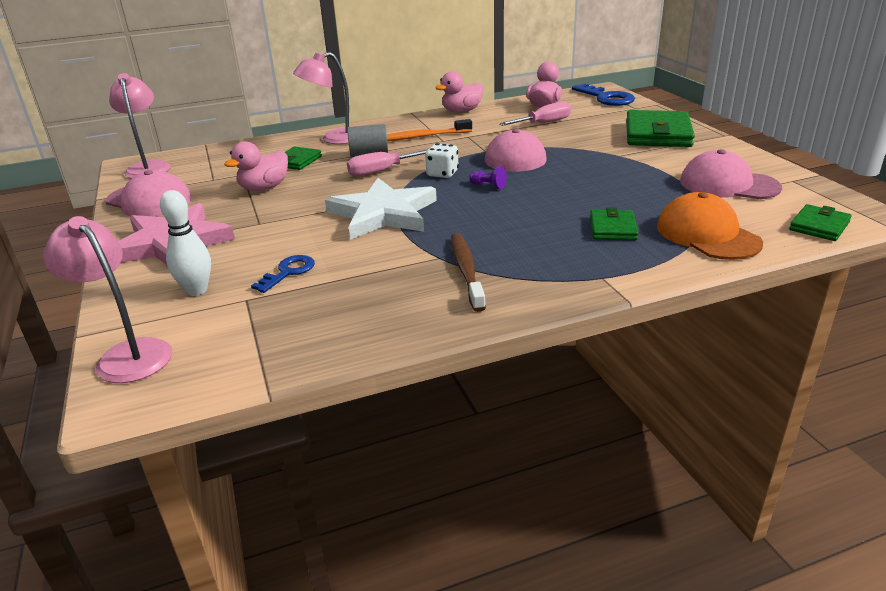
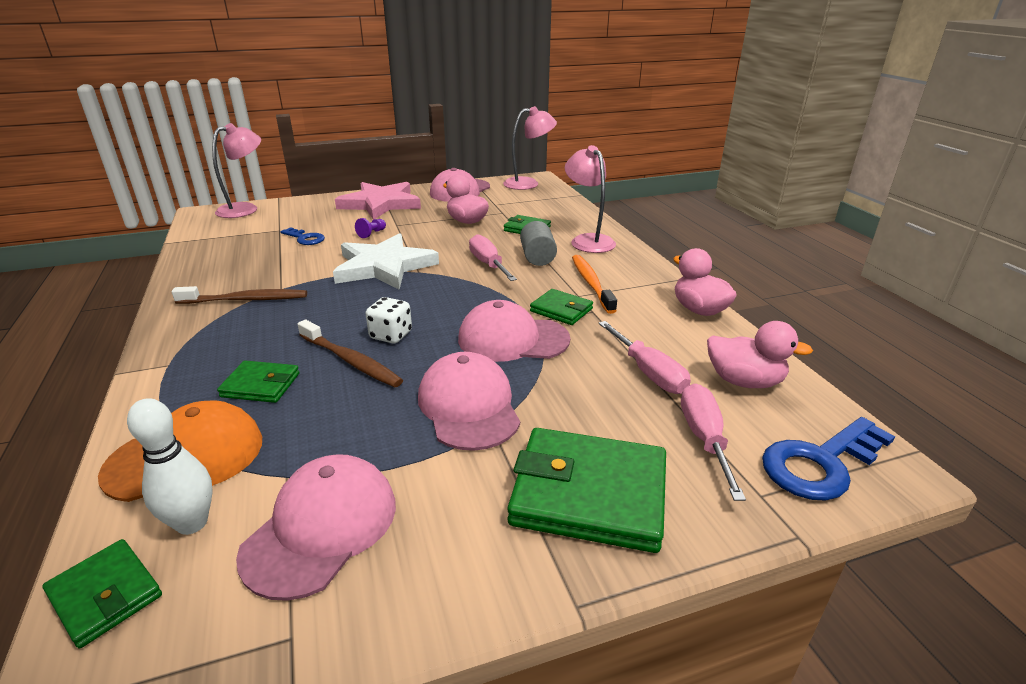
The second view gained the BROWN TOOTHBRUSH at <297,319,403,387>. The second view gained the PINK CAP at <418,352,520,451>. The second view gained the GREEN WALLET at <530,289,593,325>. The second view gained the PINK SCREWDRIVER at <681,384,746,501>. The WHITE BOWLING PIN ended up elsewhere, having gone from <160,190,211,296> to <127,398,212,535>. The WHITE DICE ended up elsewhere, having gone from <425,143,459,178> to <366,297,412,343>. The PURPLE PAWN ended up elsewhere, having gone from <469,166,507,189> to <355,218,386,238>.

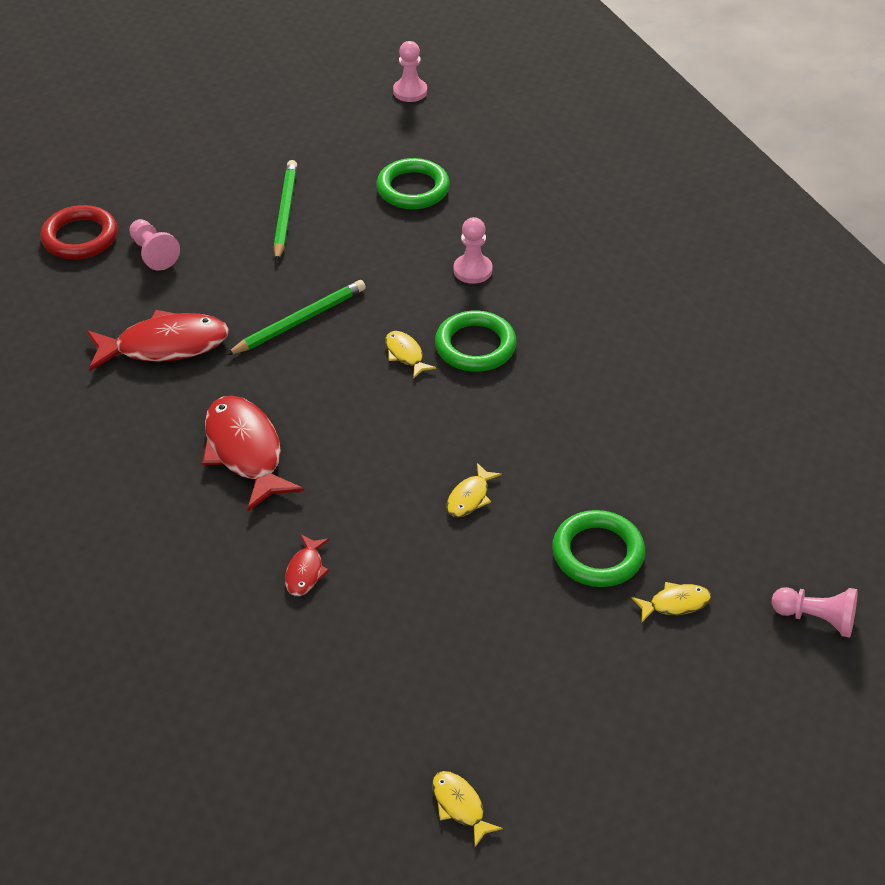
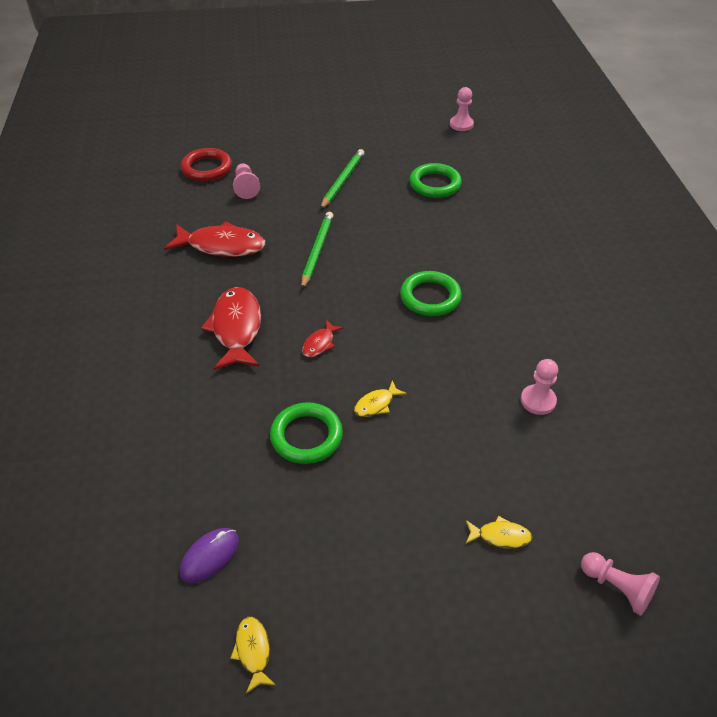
The second view lost the YELLOW FISH at <385,331,436,379>. The second view gained the PURPLE MOUSE at <180,528,239,583>. The RED FISH ended up elsewhere, having gone from <285,534,329,596> to <302,320,344,357>. The PINK PAWN ended up elsewhere, having gone from <453,217,492,284> to <521,359,558,415>. The GREEN RING ended up elsewhere, having gone from <552,510,645,587> to <270,402,343,464>. The GREEN PENCIL at <226,280,366,355> ended up facing another way, 60 degrees counterclockwise from before.

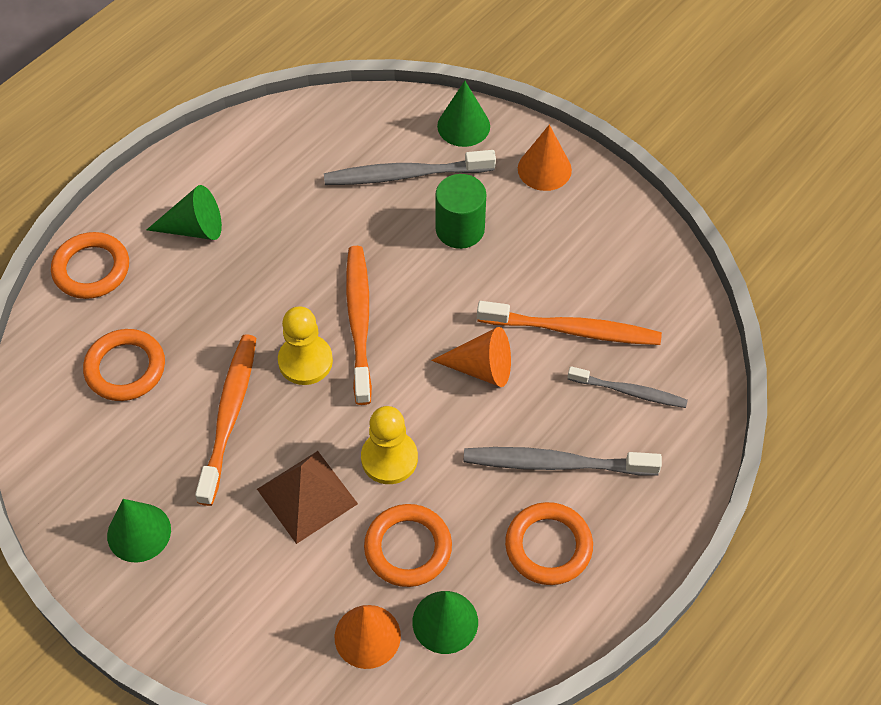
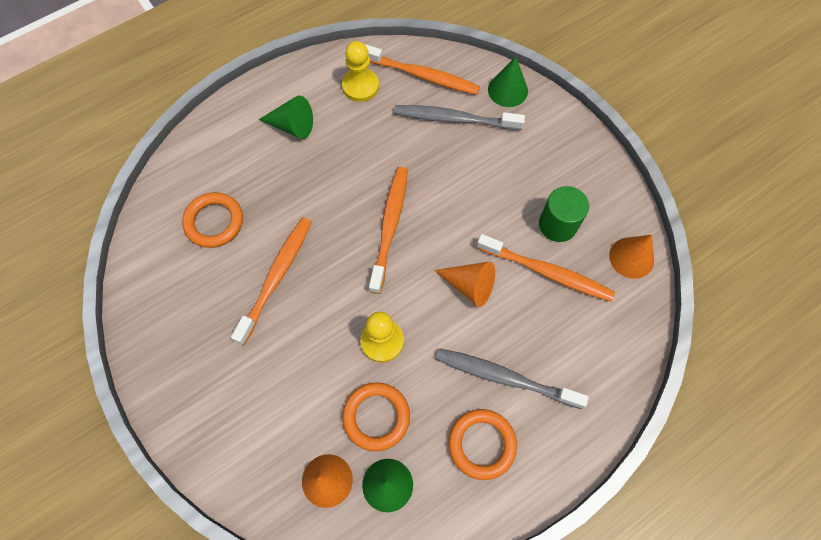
The second view lost the ORANGE RING at <51,232,129,299>. The second view lost the GREEN CONE at <107,499,171,563>. The second view lost the BROWN PYRAMID at <257,451,358,544>. The second view lost the GREY TOOTHBRUSH at <568,366,688,408>. The second view gained the ORANGE TOOTHBRUSH at <365,44,480,95>. The YELLOW PAWN ended up elsewhere, having gone from <278,306,333,385> to <342,41,379,102>. The GREEN CYLINDER ended up elsewhere, having gone from <435,174,486,249> to <539,186,589,242>. The ORANGE CONE ended up elsewhere, having gone from <518,125,572,191> to <609,235,654,279>.

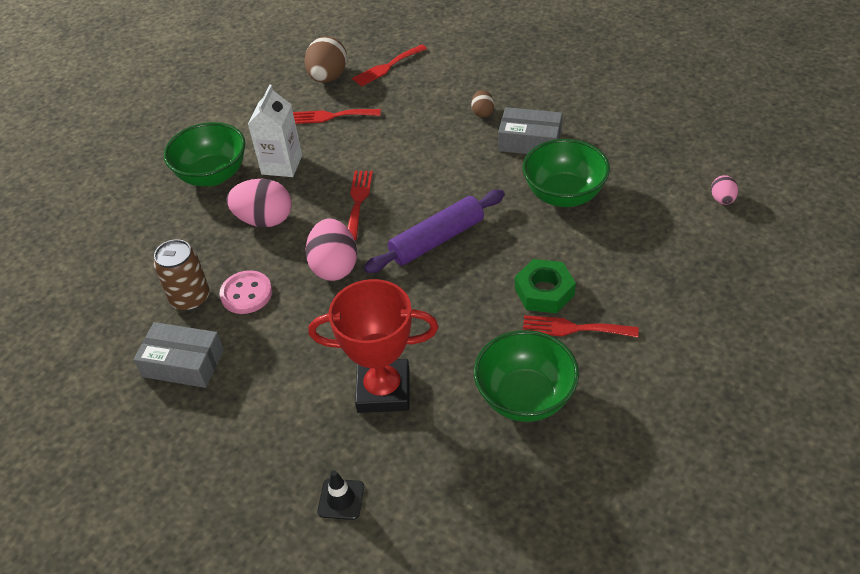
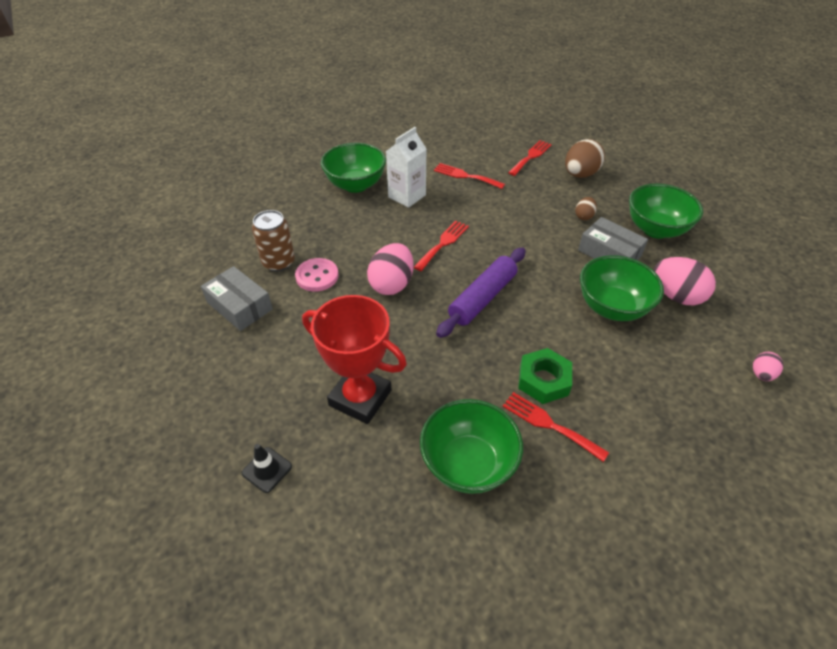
The second view gained the GREEN BOWL at <629,184,703,239>. The PINK EGG ended up elsewhere, having gone from <227,179,292,227> to <653,257,716,305>. The BROWN EGG ended up elsewhere, having gone from <304,36,347,83> to <565,139,605,178>. The RED FORK at <352,44,427,87> ended up facing another way, 135 degrees clockwise from before. The PURPLE ROLLING PIN at <364,190,505,273> ended up facing another way, 45 degrees counterclockwise from before.

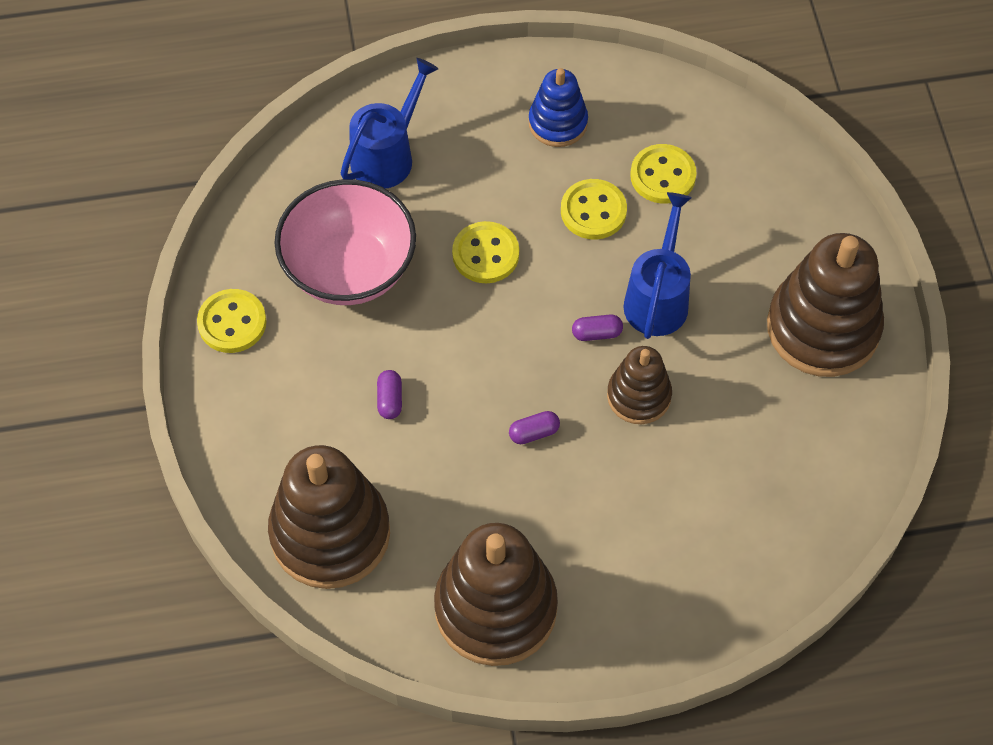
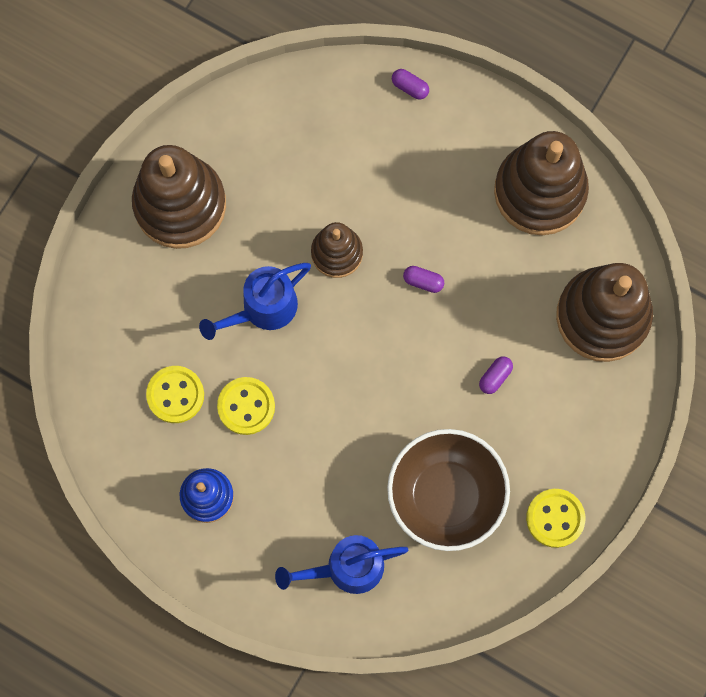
The second view lost the YELLOW BUTTON at <452,221,519,283>. The PURPLE CAPSULE ended up elsewhere, having gone from <572,315,623,341> to <392,69,429,100>. What was the PINK BOWL at <274,179,416,305> turned into the BROWN BOWL at <387,429,510,551>.

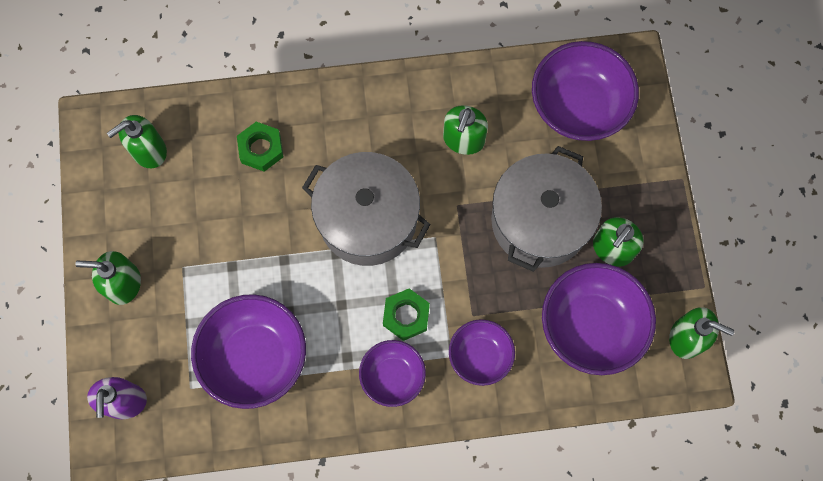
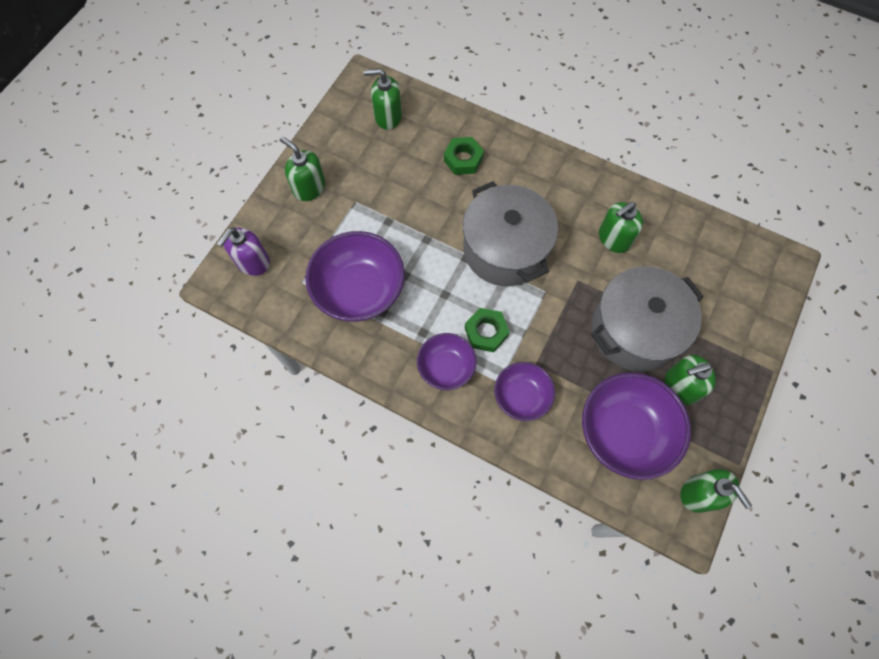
The second view lost the PURPLE BOWL at <532,41,639,141>.

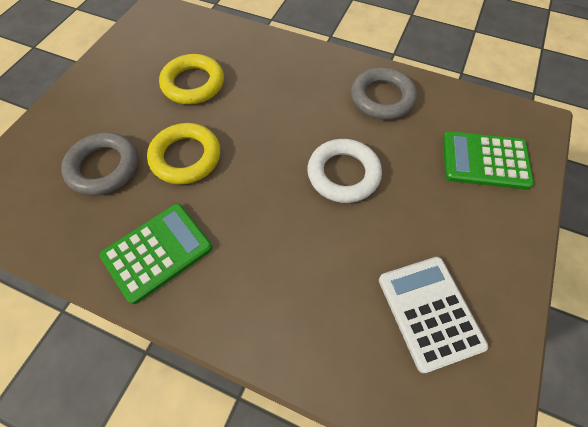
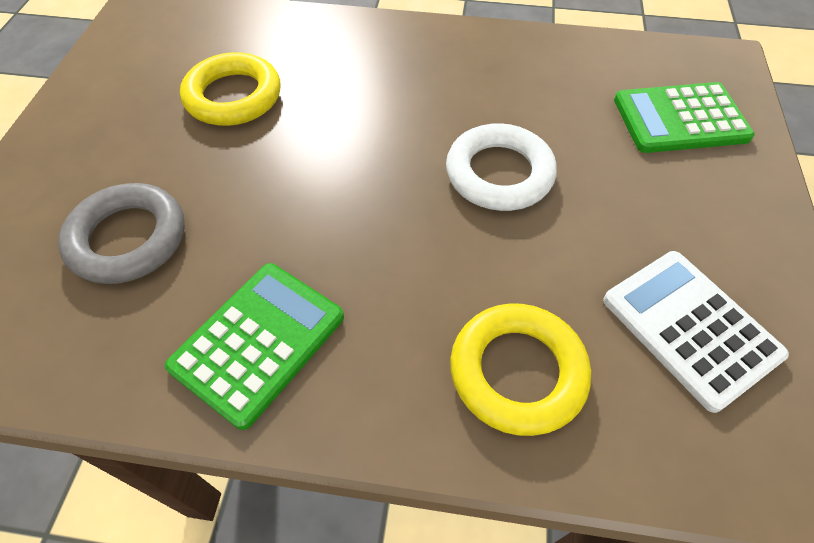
The second view lost the GREY RING at <351,67,417,120>. The YELLOW RING ended up elsewhere, having gone from <147,123,220,185> to <450,303,591,436>.

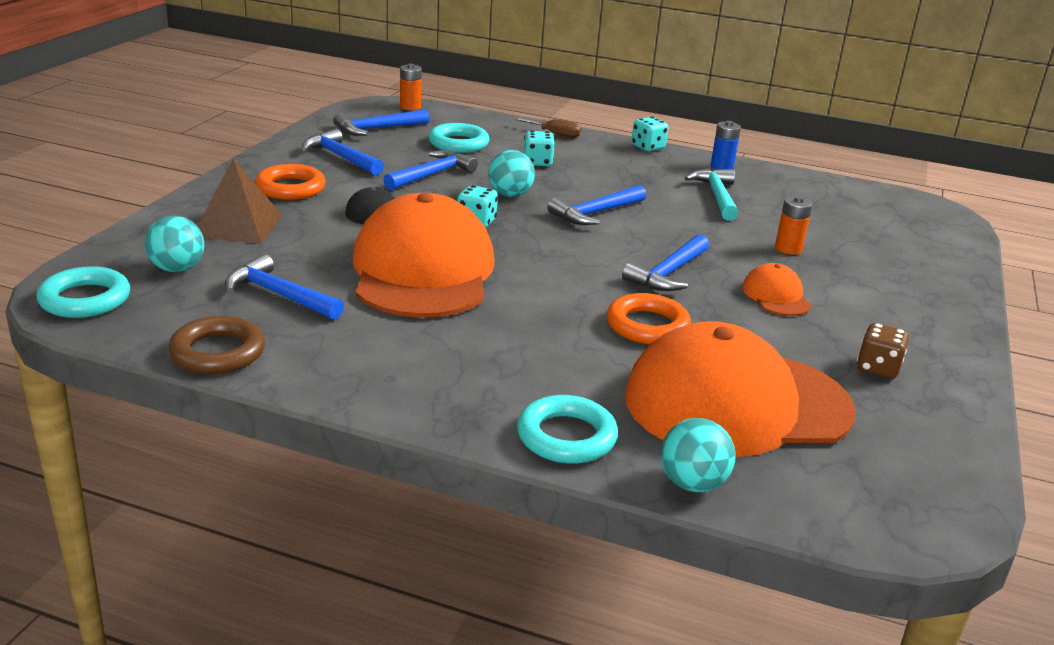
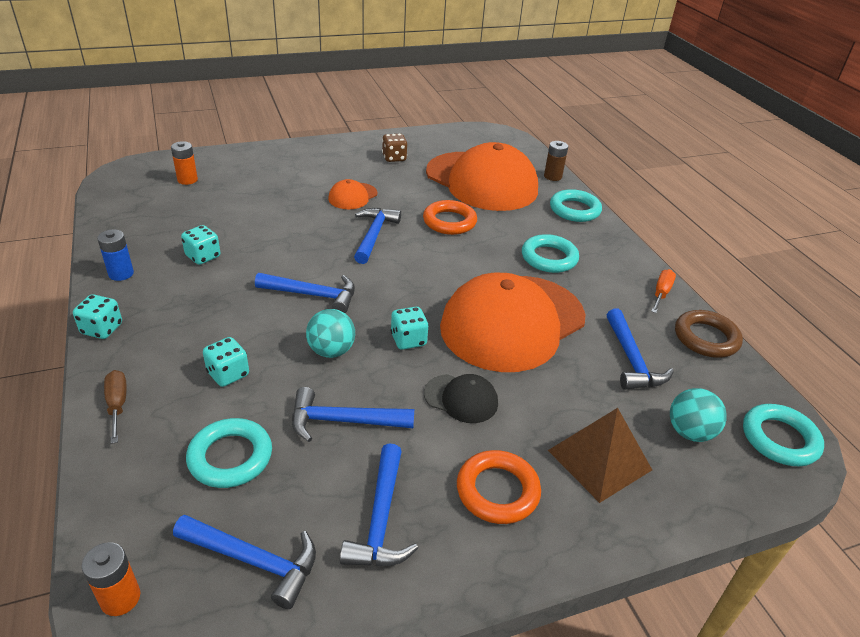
The second view gained the TURQUOISE RING at <522,234,579,273>. The second view gained the ORANGE SCREWDRIVER at <651,269,676,313>. The ORANGE BATTERY ended up elsewhere, having gone from <775,196,813,255> to <171,141,198,185>. Where the TURQUOISE BALL stood at <661,418,736,492>, the BROWN BATTERY came to stand at <544,141,568,181>. Where the TURQUOISE HAMMER stood at <685,168,739,221>, the TURQUOISE DICE came to stand at <181,225,221,265>. The BLUE HAMMER at <622,234,709,291> ended up facing another way, 75 degrees counterclockwise from before.

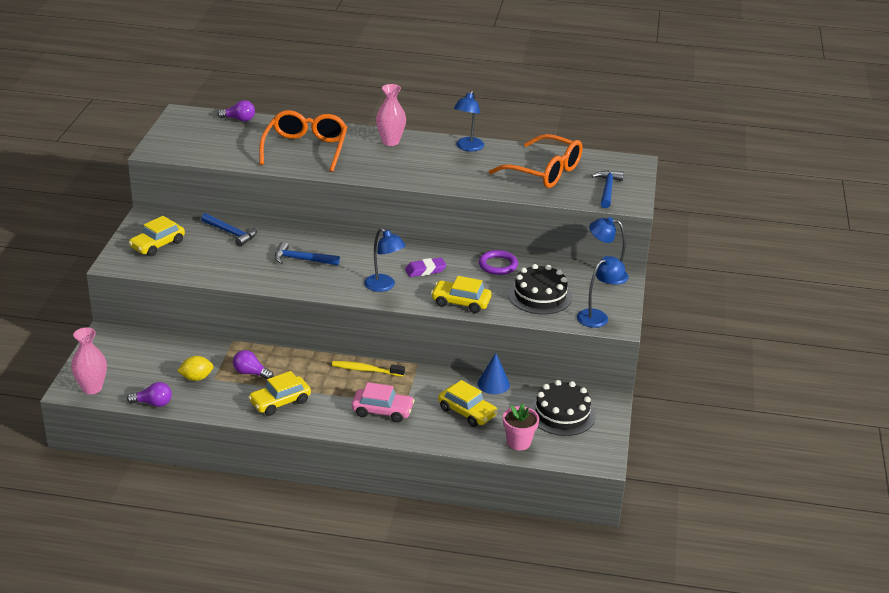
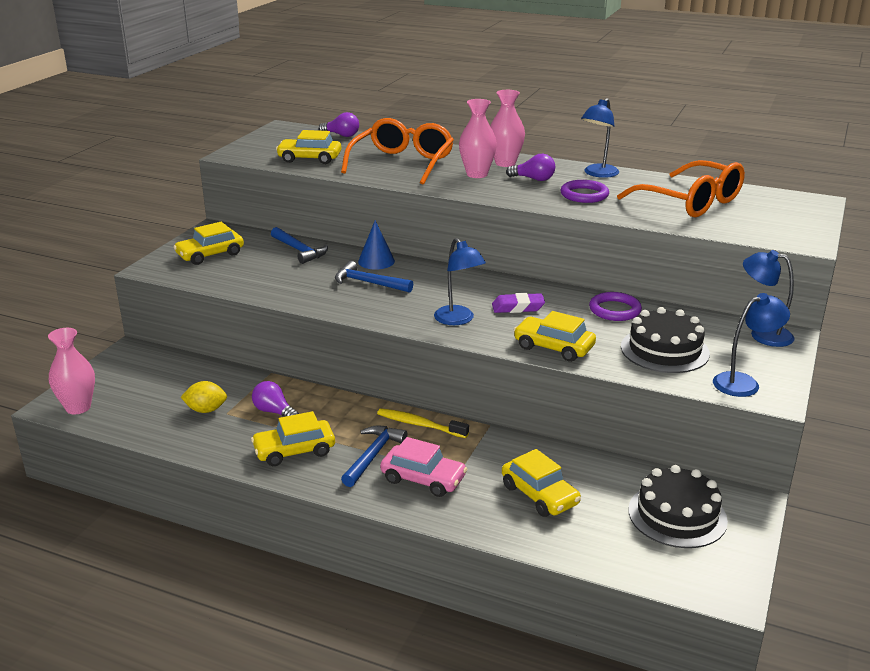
The second view lost the PINK FLOWER POT at <503,403,539,450>. The second view gained the YELLOW CAR at <276,130,341,164>. The second view gained the PINK VASE at <459,99,497,178>. The second view gained the PURPLE RING at <561,180,609,203>. The PURPLE LIGHT BULB ended up elsewhere, having gone from <127,382,172,407> to <506,154,555,181>. The BLUE CONE ended up elsewhere, having gone from <478,353,510,394> to <358,220,395,270>. The BLUE HAMMER ended up elsewhere, having gone from <592,170,624,208> to <341,425,407,487>.

